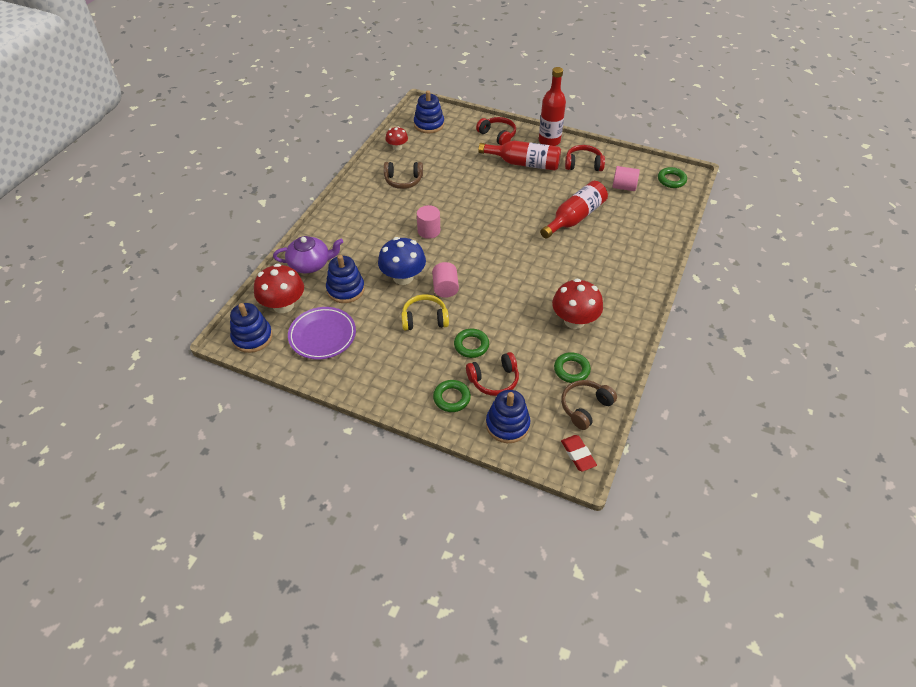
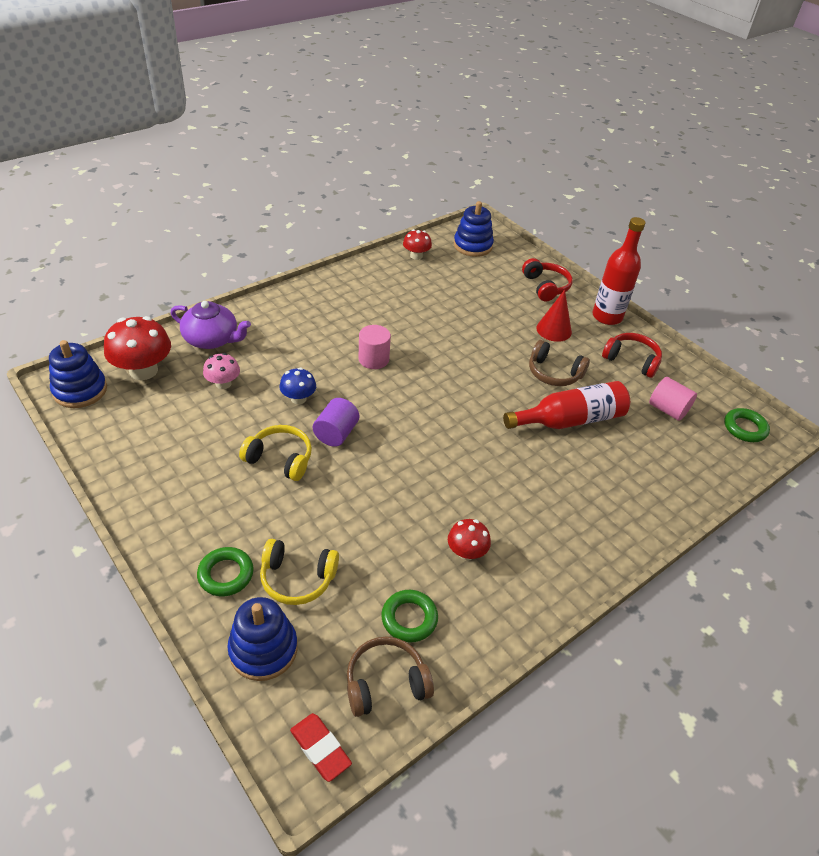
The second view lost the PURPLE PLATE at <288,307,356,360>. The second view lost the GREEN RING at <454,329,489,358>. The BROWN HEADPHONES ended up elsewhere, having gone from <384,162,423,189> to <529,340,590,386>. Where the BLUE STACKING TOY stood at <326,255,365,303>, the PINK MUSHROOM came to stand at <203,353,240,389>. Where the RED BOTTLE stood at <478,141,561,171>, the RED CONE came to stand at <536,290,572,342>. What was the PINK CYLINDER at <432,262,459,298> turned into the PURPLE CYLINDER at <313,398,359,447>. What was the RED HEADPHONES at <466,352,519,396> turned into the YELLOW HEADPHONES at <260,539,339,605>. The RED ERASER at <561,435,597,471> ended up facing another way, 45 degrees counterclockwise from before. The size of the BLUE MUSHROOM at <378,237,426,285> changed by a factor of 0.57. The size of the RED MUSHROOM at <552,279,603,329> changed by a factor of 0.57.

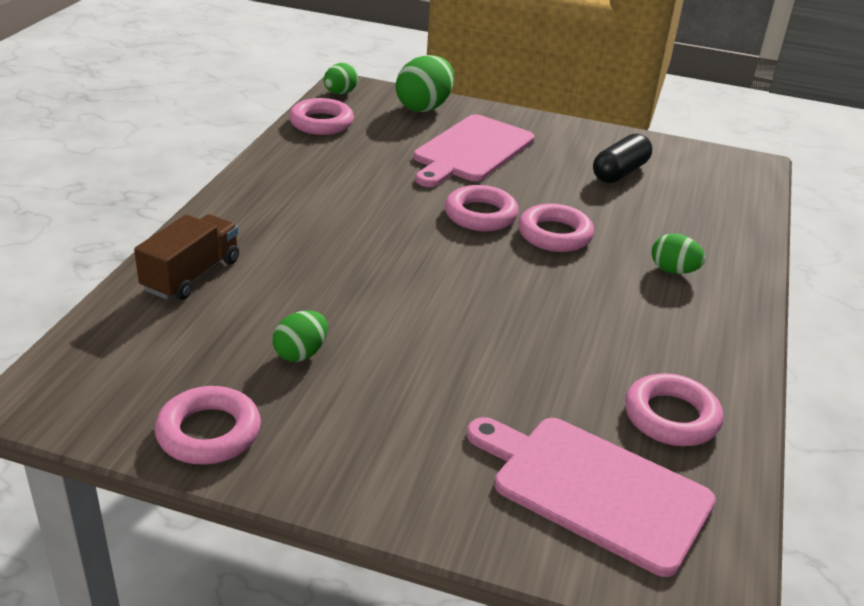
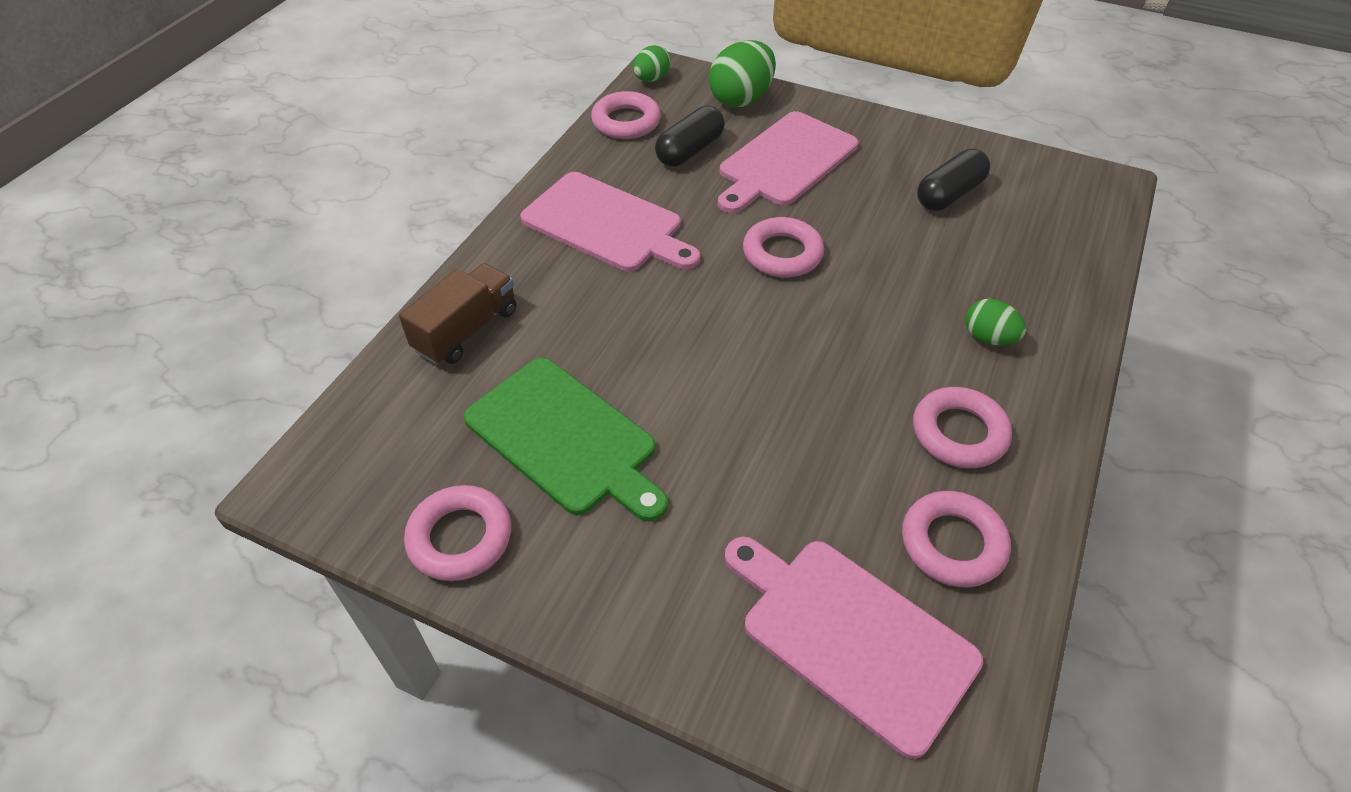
The second view gained the PINK CUTTING BOARD at <520,172,700,272>. The second view gained the BLACK CAPSULE at <655,106,725,167>. The PINK RING ended up elsewhere, having gone from <518,204,594,252> to <913,387,1012,468>. Where the GREEN EGG stood at <273,311,328,362>, the GREEN CUTTING BOARD came to stand at <464,358,668,522>.

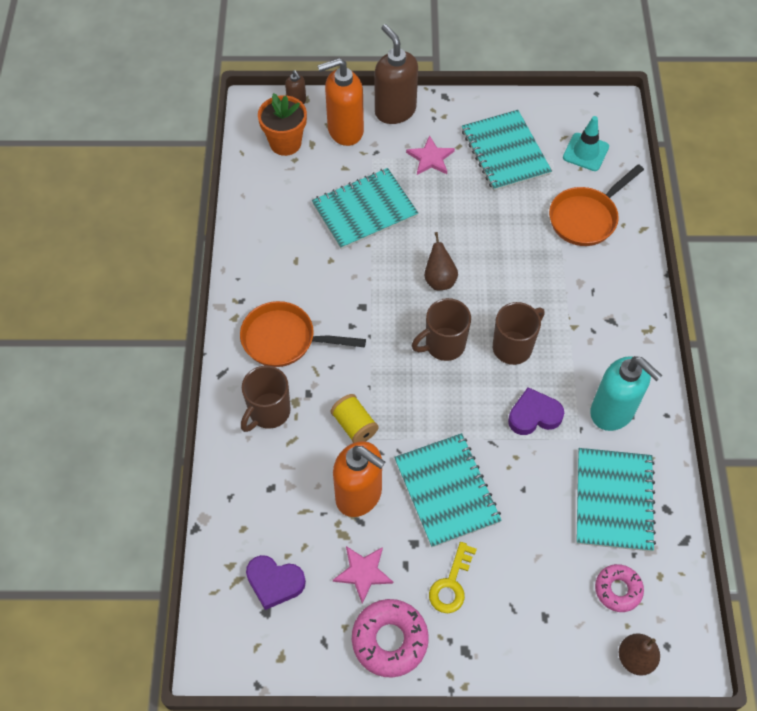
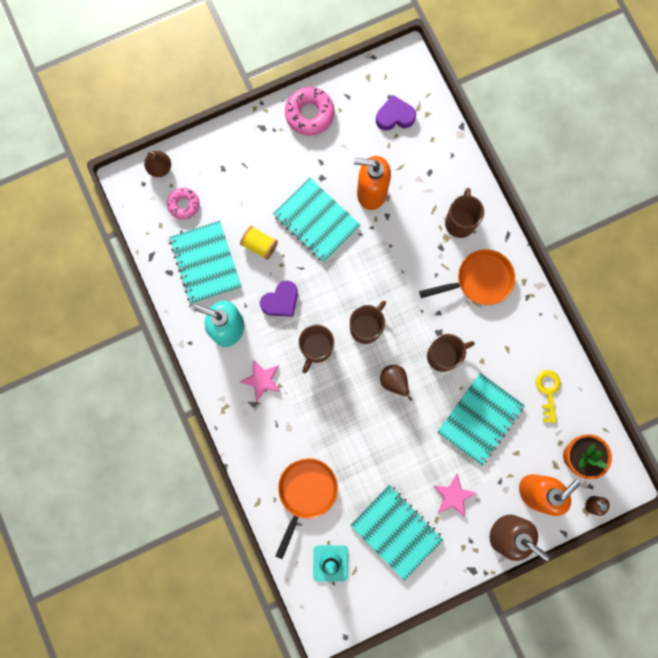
The second view gained the BROWN MUG at <427,334,475,372>. The YELLOW SPOOL ended up elsewhere, having gone from <331,394,379,443> to <240,226,278,260>. The PINK STAR ended up elsewhere, having gone from <333,546,393,604> to <240,360,281,402>. The YELLOW KEY ended up elsewhere, having gone from <429,542,477,613> to <536,370,561,423>.

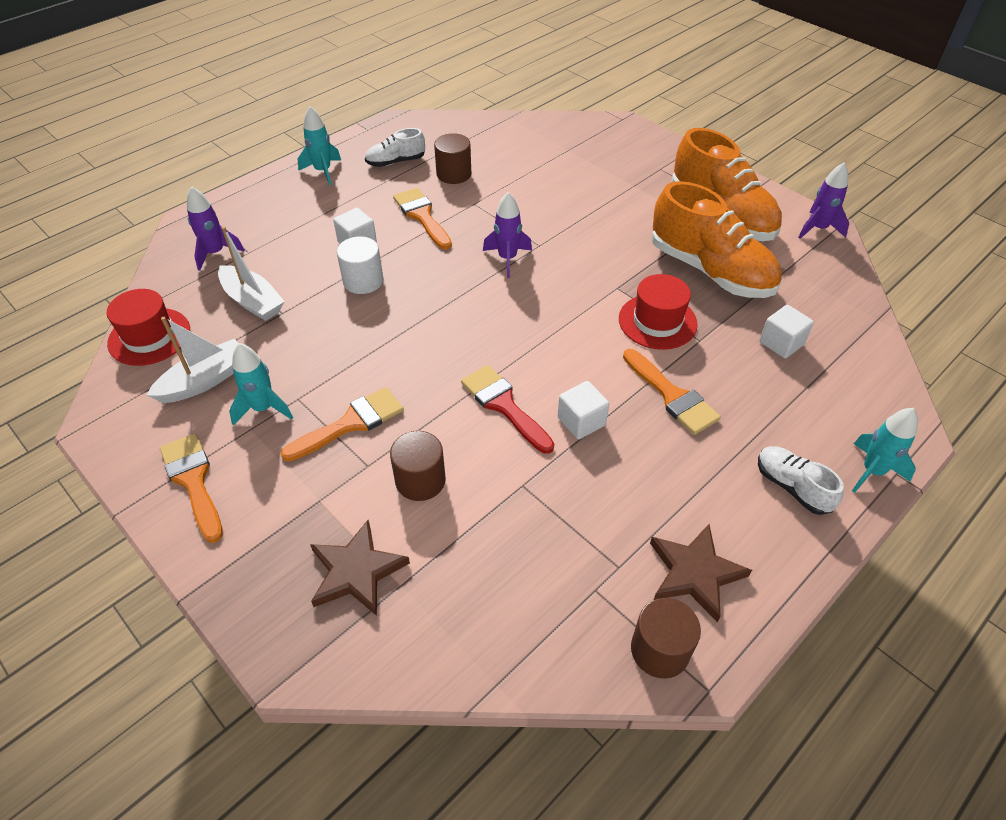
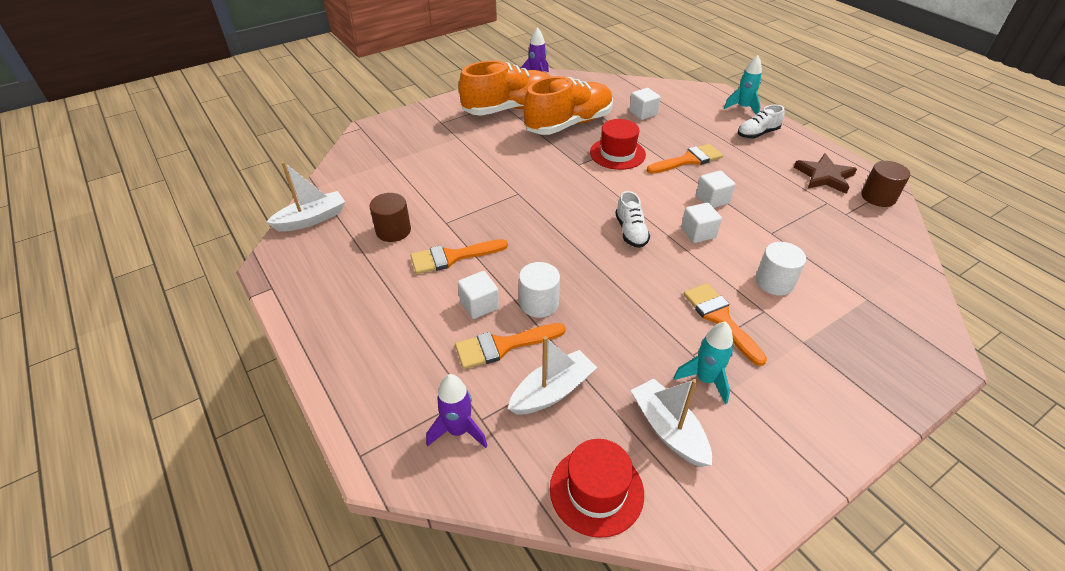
The second view lost the TURQUOISE ROCKET at <298,106,341,185>. The second view lost the BROWN STAR at <310,520,410,616>. The second view lost the PURPLE ROCKET at <483,192,532,278>. The second view gained the WHITE BOAT at <266,162,345,231>. The ORANGE BRUSH ended up elsewhere, having gone from <160,433,223,543> to <455,323,566,369>. The WHITE SHOE ended up elsewhere, having gone from <365,128,425,167> to <615,191,650,248>. Where the RED BRUSH stood at <461,365,554,454>, the WHITE CUBE came to stand at <681,203,722,243>. What was the BROWN CYLINDER at <390,431,446,501> turned into the WHITE CYLINDER at <755,242,806,295>.

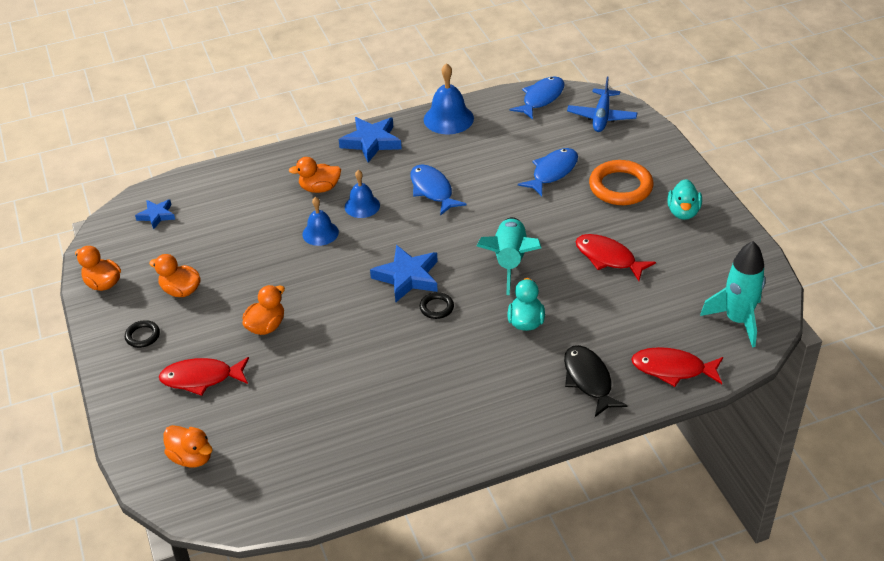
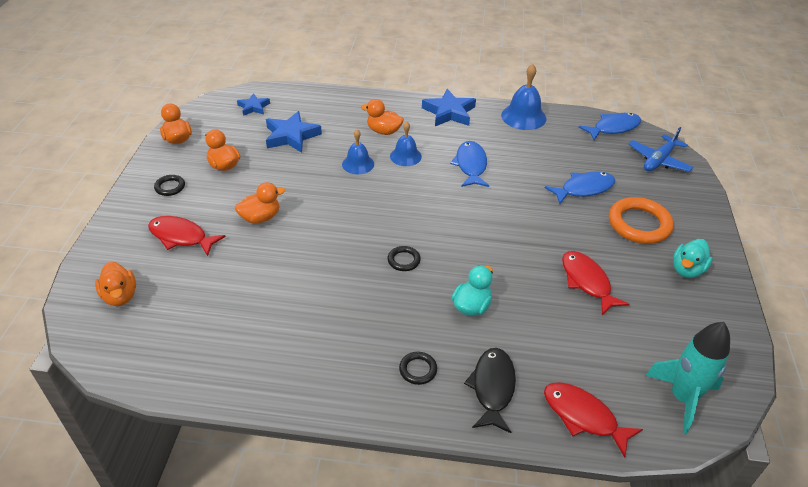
The second view lost the TURQUOISE ROCKET at <477,217,541,295>. The second view gained the BLACK RING at <399,352,437,385>. The BLUE STAR ended up elsewhere, having gone from <370,245,438,303> to <266,111,322,153>.

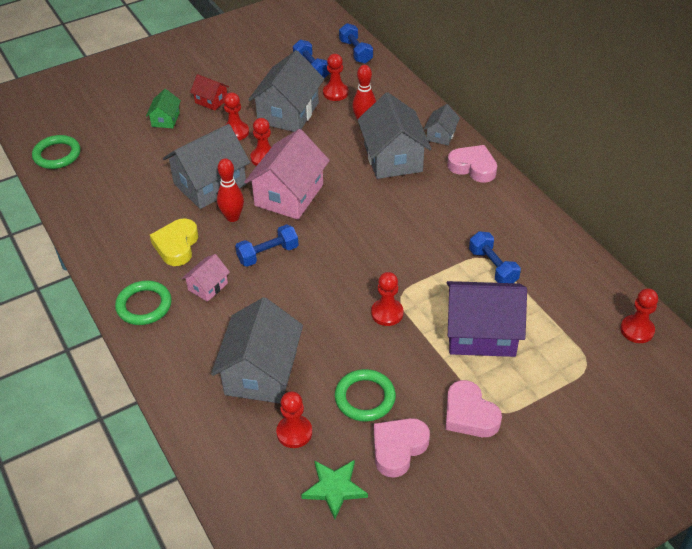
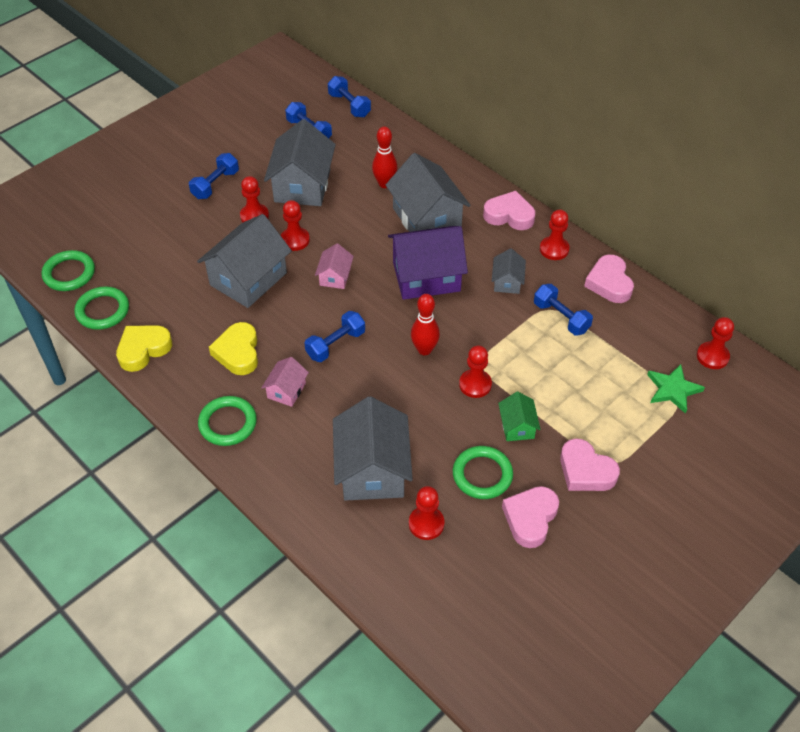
The second view gained the GREEN RING at <74,286,129,330>. The second view gained the YELLOW HEART at <116,325,172,372>. The second view gained the PINK HEART at <584,255,634,303>. The GREEN HOUSE ended up elsewhere, having gone from <146,89,181,128> to <498,392,541,441>. The RED BOWLING PIN ended up elsewhere, having gone from <217,158,244,222> to <411,294,440,355>. The GREEN STAR ended up elsewhere, having gone from <301,460,368,519> to <647,364,705,414>. The RED PAWN ended up elsewhere, having gone from <323,54,349,101> to <540,209,570,260>. The GREY HOUSE ended up elsewhere, having gone from <424,104,460,145> to <492,248,526,294>. The PURPLE HOUSE ended up elsewhere, having gone from <447,281,527,357> to <388,226,468,300>. Where the RED HOUSE stood at <190,74,229,111>, the BLUE DUMBBELL came to stand at <189,153,239,199>. The size of the PINK HOUSE at <244,129,330,220> changed by a factor of 0.49.

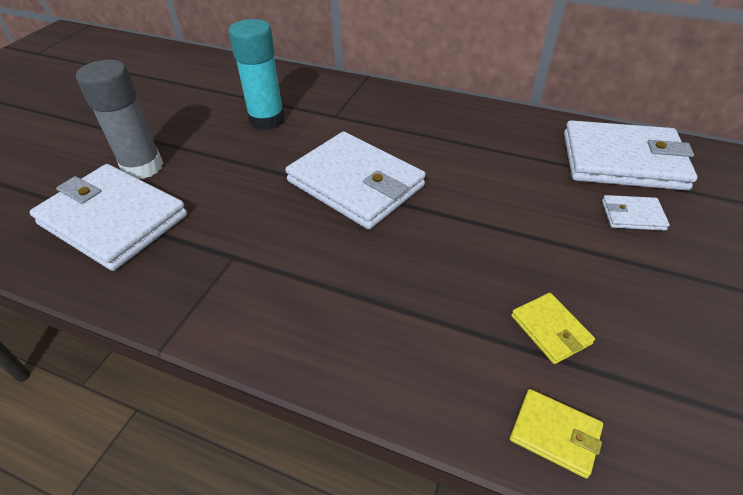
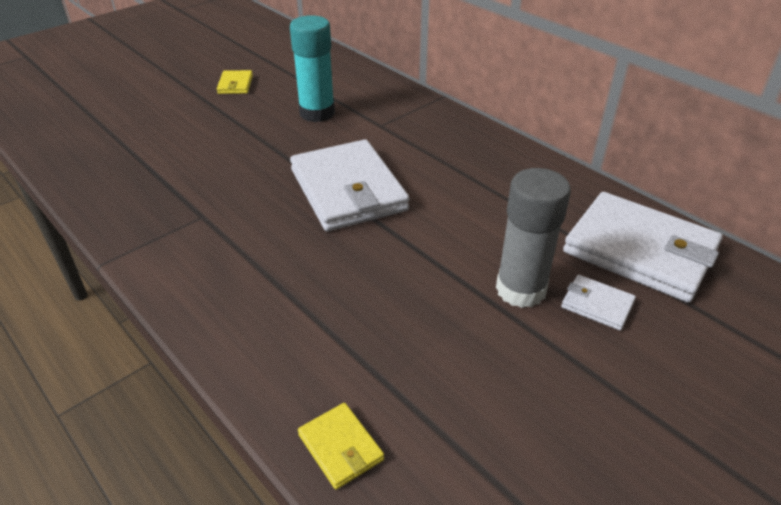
The second view lost the WHITE WALLET at <30,164,187,271>. The GREY GLUE STICK ended up elsewhere, having gone from <76,60,163,179> to <496,168,571,308>. The YELLOW WALLET ended up elsewhere, having gone from <511,293,595,364> to <217,70,253,94>.

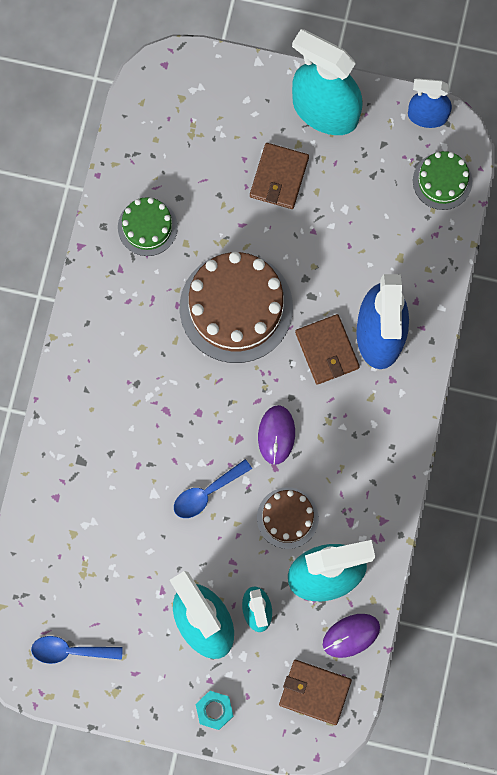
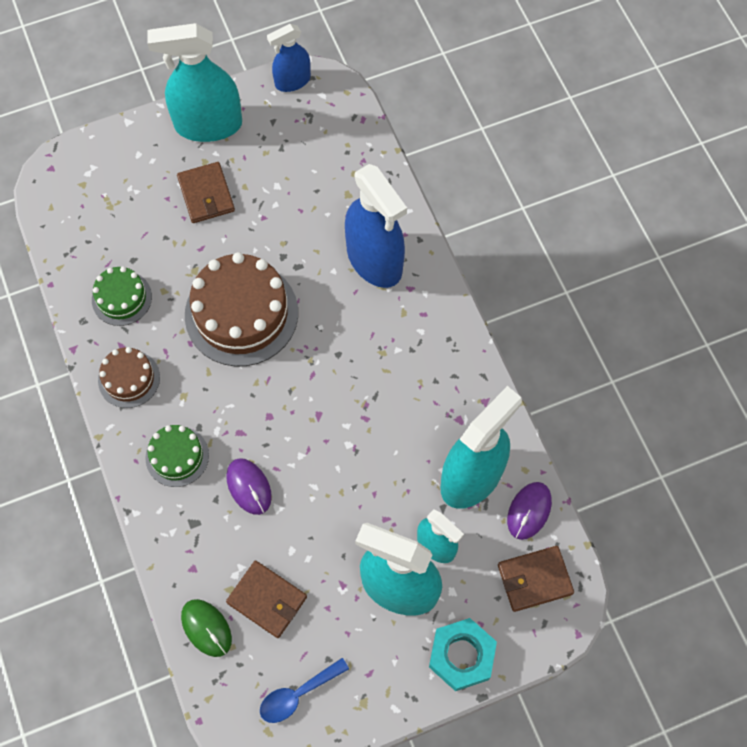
The second view lost the BLUE SPOON at <174,459,252,518>. The second view gained the GREEN MOUSE at <181,599,232,657>. The BROWN CAKE ended up elsewhere, having gone from <257,487,319,549> to <98,347,160,408>. The PURPLE MOUSE ended up elsewhere, having gone from <258,405,295,465> to <226,458,272,515>. The BROWN WALLET ended up elsewhere, having gone from <295,314,360,385> to <226,561,307,638>. The GREEN CAKE ended up elsewhere, having gone from <413,151,472,210> to <145,425,209,487>. The size of the TURQUOISE NUT at <195,691,234,730> changed by a factor of 1.66.

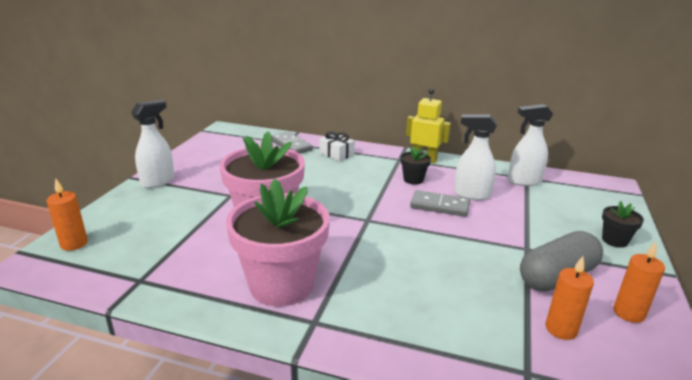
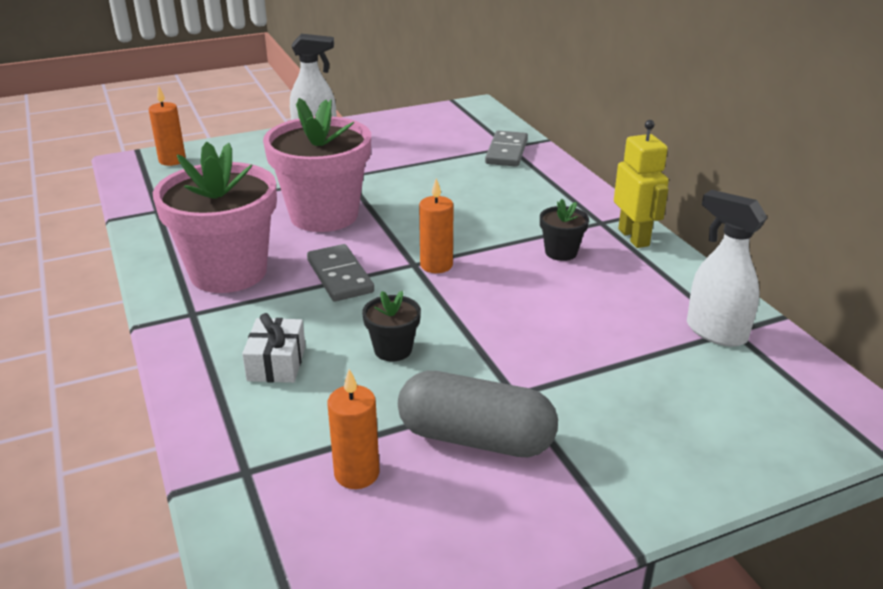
The second view lost the WHITE SPRAY BOTTLE at <454,114,497,200>. The WHITE GIFT ended up elsewhere, having gone from <319,132,355,161> to <242,313,305,383>. The GREY DOMINO ended up elsewhere, having gone from <410,190,470,217> to <307,244,374,301>. The BLACK FLOWER POT ended up elsewhere, having gone from <602,201,644,248> to <362,291,421,361>. The ORANGE CANDLE ended up elsewhere, having gone from <614,242,665,323> to <419,178,454,273>.

